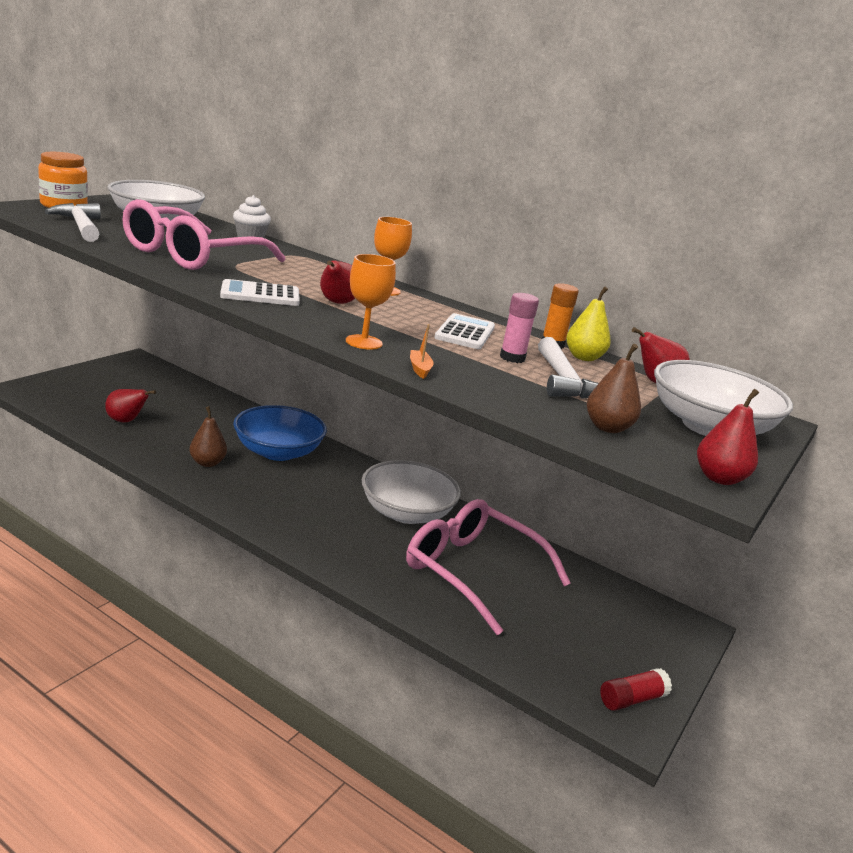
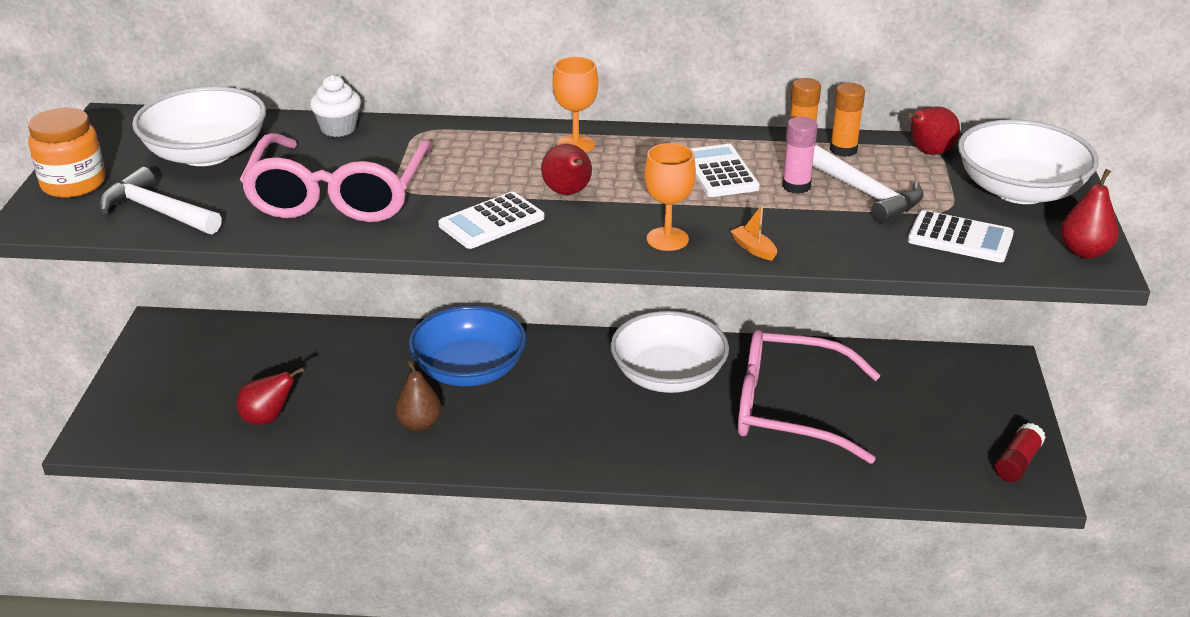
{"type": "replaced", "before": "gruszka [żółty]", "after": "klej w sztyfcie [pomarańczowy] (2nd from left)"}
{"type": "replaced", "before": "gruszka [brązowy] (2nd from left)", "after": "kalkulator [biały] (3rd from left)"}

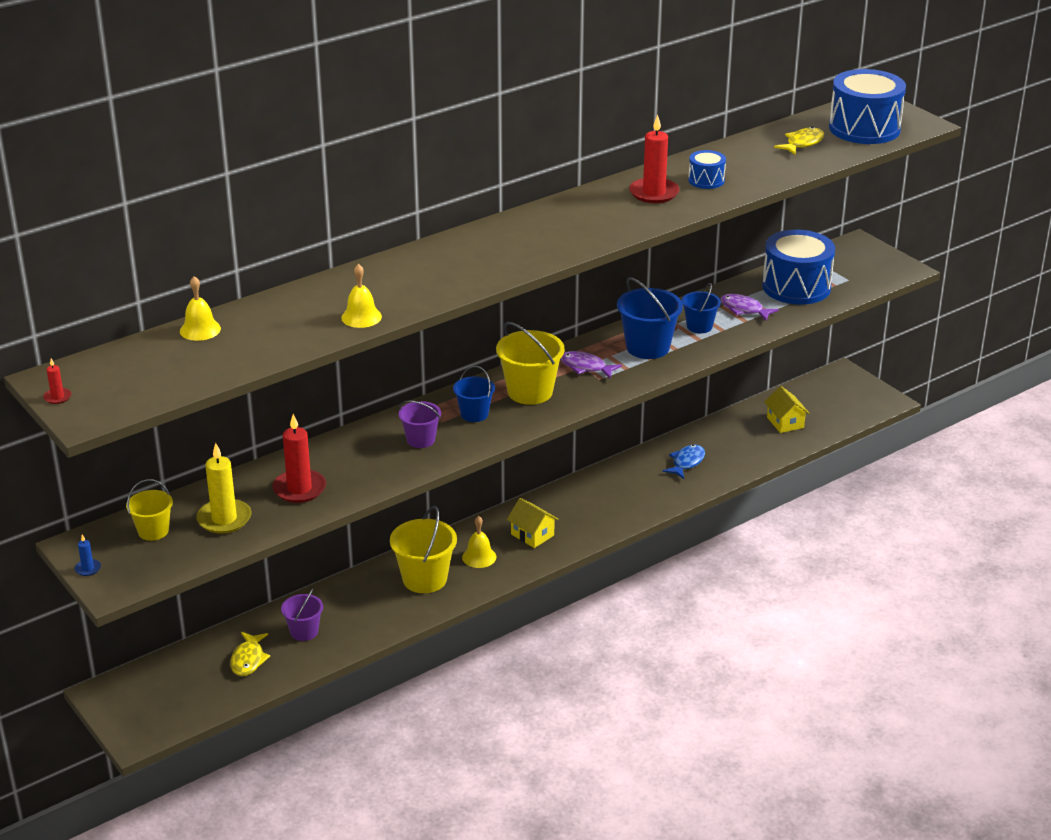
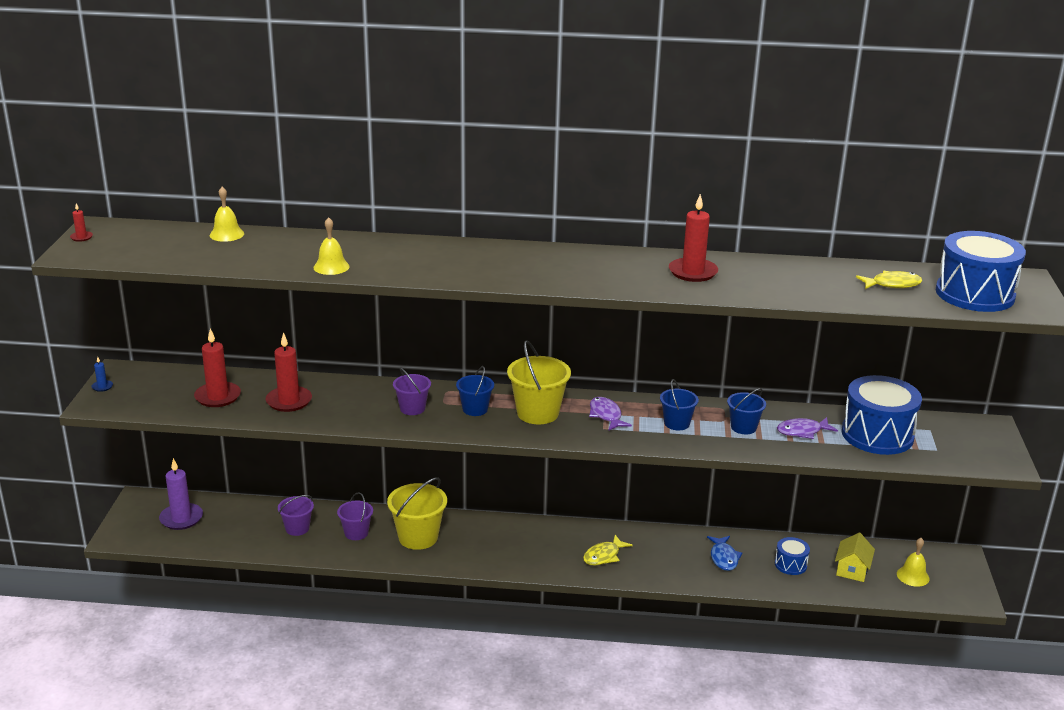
{"type": "moved", "before": "bęben [niebieski] (1st from left)"}
{"type": "resized", "before": "wiadro [niebieski] (2nd from left)", "scale": 0.6}
{"type": "turned", "before": "ryba [fioletowy] (2nd from left)", "turn": -90}
{"type": "recoloured", "before": "świeca [żółty]", "after": "świeca [czerwony] (2nd from left)"}
{"type": "turned", "before": "ryba [niebieski]", "turn": 105}
{"type": "removed", "before": "wiadro [żółty] (1st from left)"}
{"type": "removed", "before": "domek [żółty] (1st from left)"}
{"type": "moved", "before": "dzwonek [żółty] (3rd from left)"}
{"type": "moved", "before": "ryba [żółty] (1st from left)"}
{"type": "added", "after": "świeca [fioletowy]"}
{"type": "added", "after": "wiadro [fioletowy] (2nd from left)"}

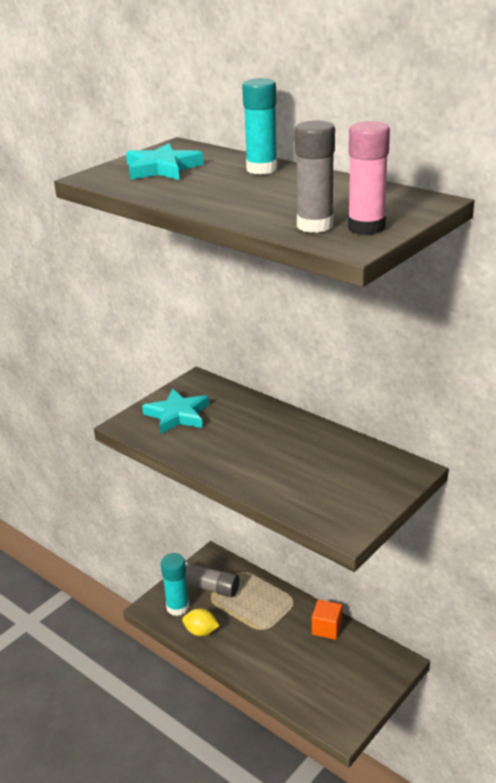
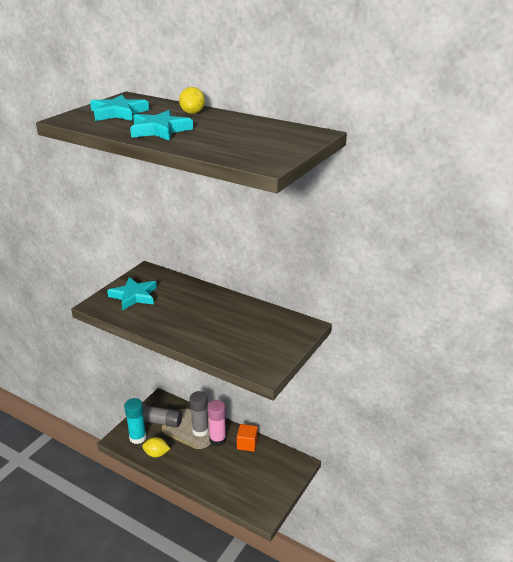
{"type": "replaced", "before": "klej w sztyfcie [turkusowy] (2nd from left)", "after": "cytryna [żółty] (2nd from left)"}
{"type": "moved", "before": "klej w sztyfcie [szary] (2nd from left)"}
{"type": "moved", "before": "klej w sztyfcie [różowy]"}
{"type": "added", "after": "gwiazda [turkusowy] (3rd from left)"}

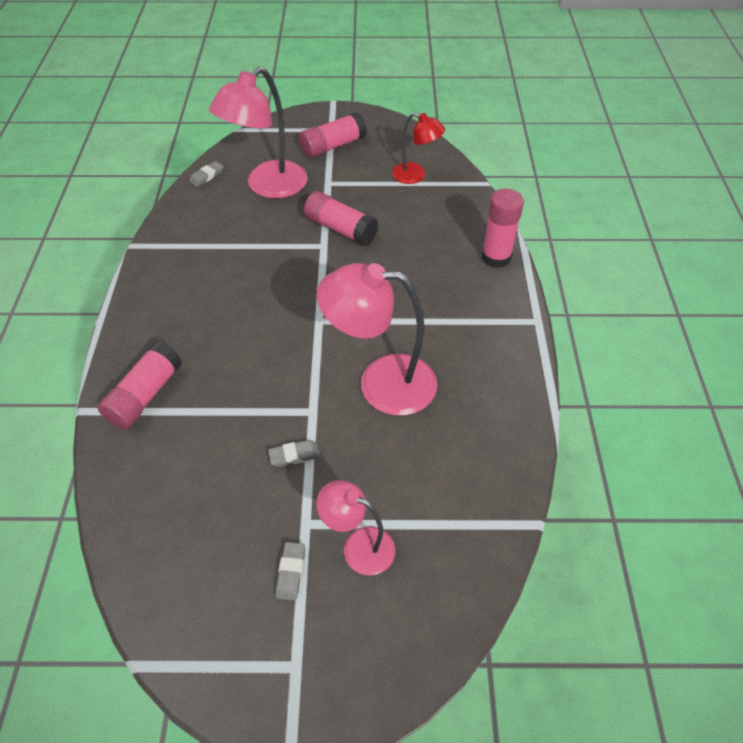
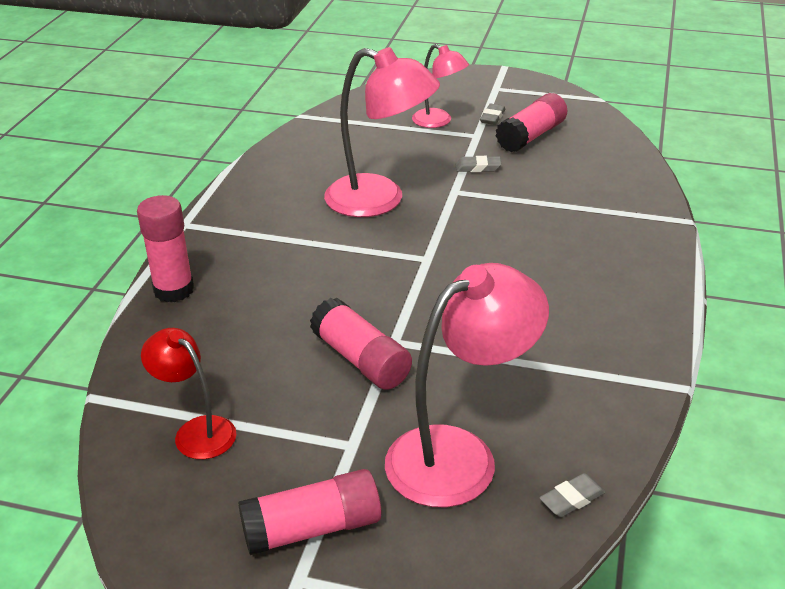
{"type": "moved", "before": "klej w sztyfcie [różowy] (1st from left in the first image)", "after": "klej w sztyfcie [różowy] (4th from left)"}

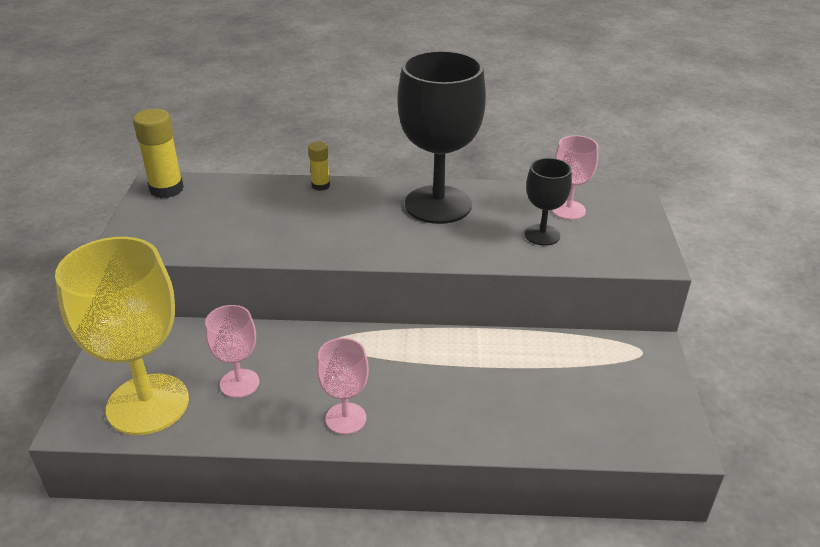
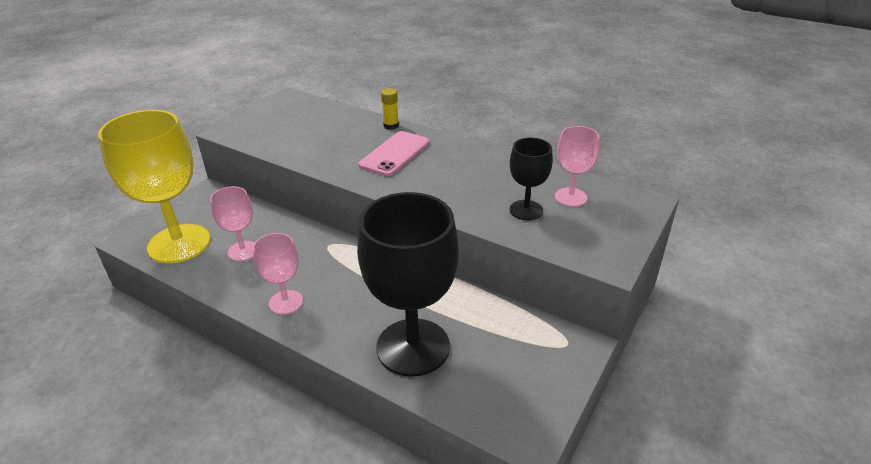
{"type": "moved", "before": "kielich [czarny] (1st from left)"}
{"type": "removed", "before": "klej w sztyfcie [żółty] (1st from left)"}
{"type": "added", "after": "telefon [różowy]"}

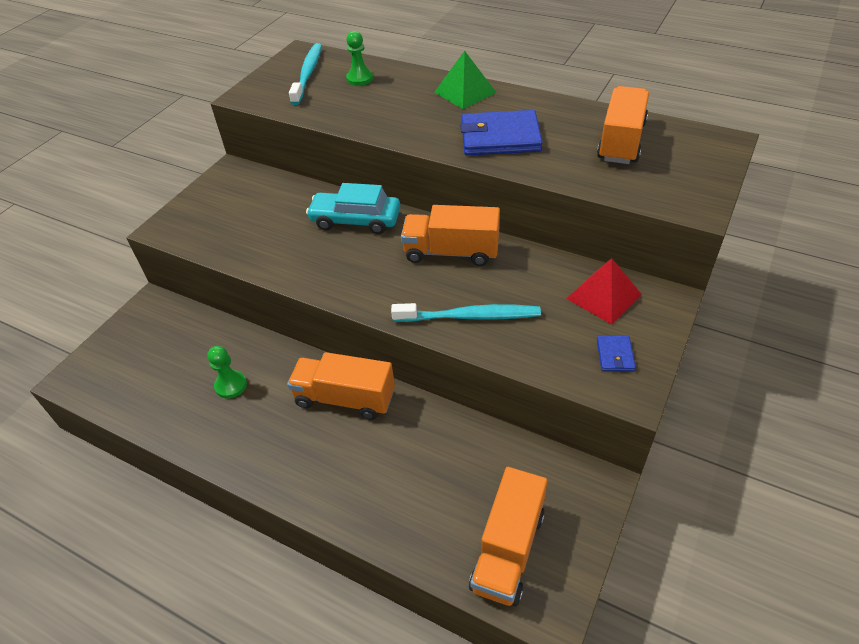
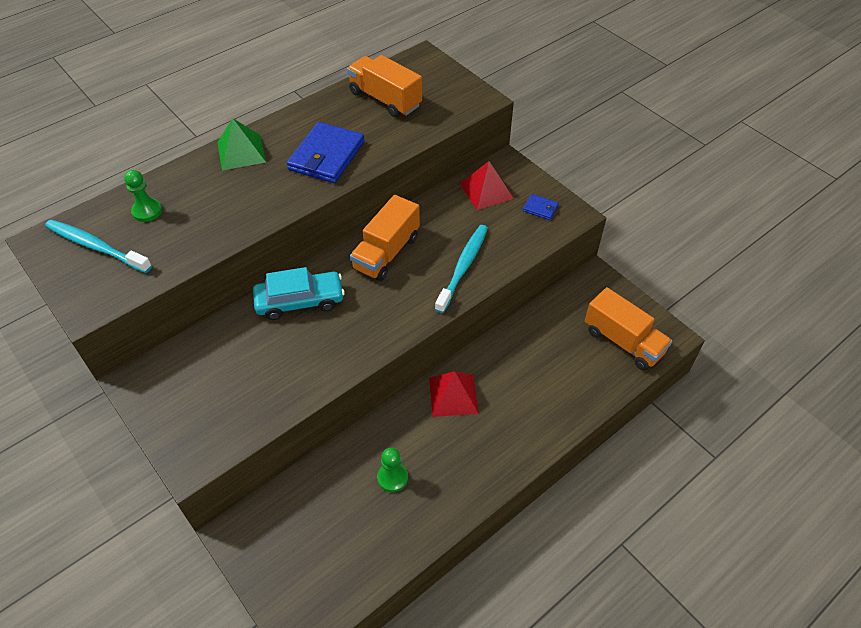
{"type": "turned", "before": "samochód [turkusowy]", "turn": -135}
{"type": "replaced", "before": "ciężarówka [pomarańczowy] (1st from left)", "after": "piramida [czerwony] (1st from left)"}

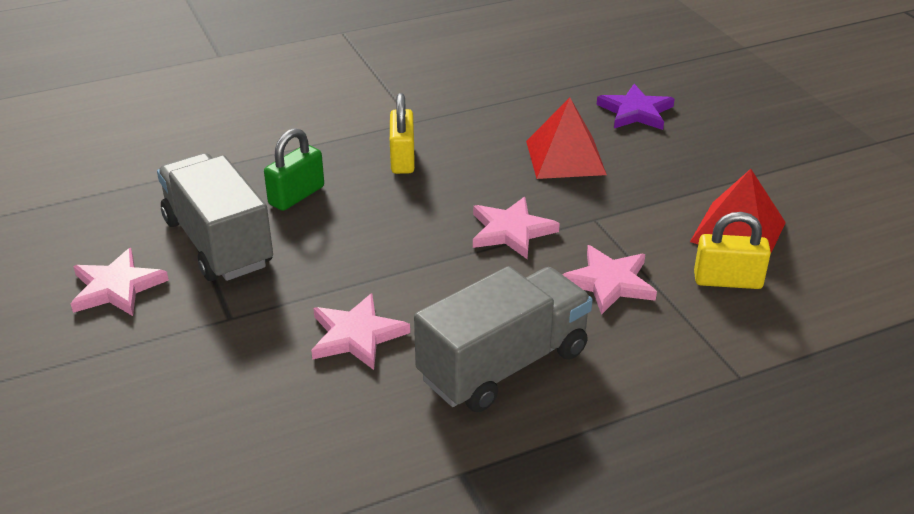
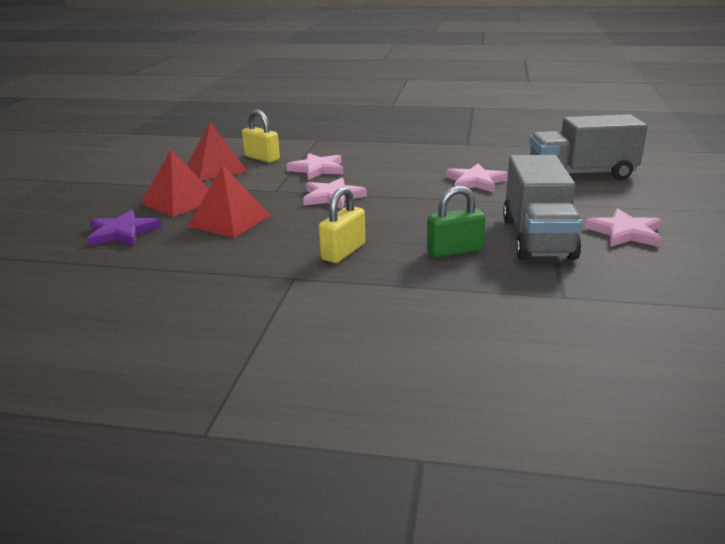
{"type": "moved", "before": "ciężarówka [szary] (2nd from left)"}
{"type": "added", "after": "piramida [czerwony] (1st from left)"}

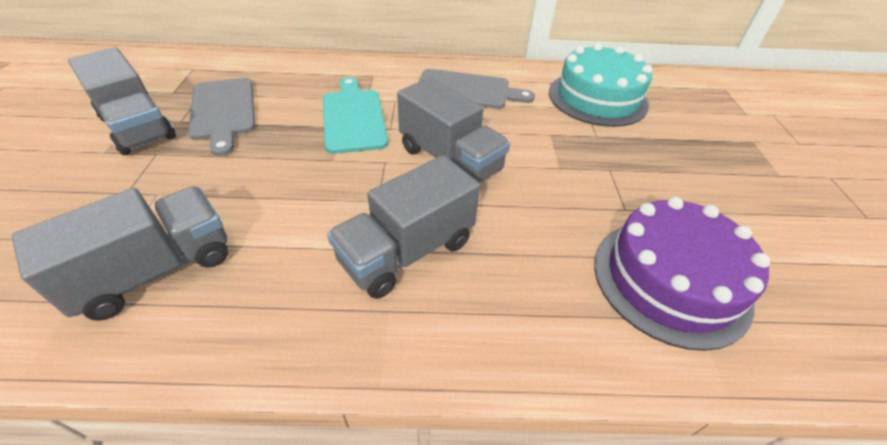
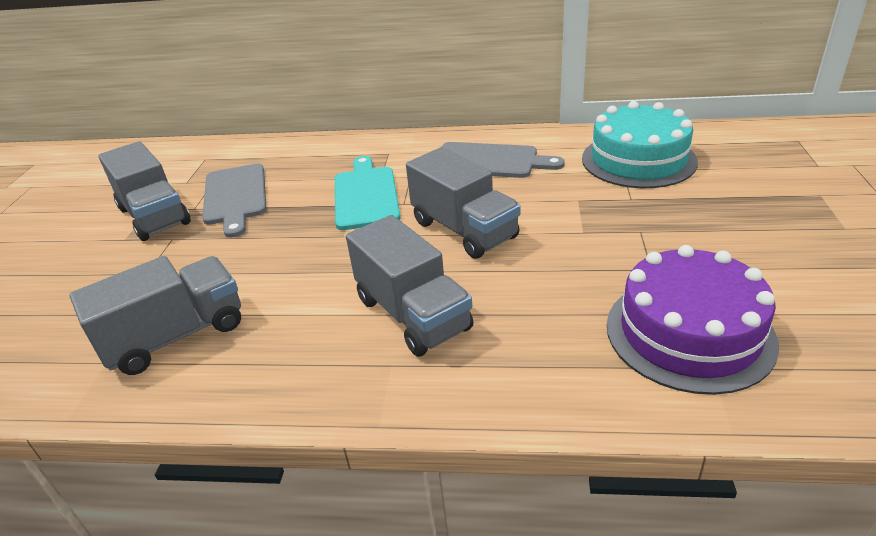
{"type": "turned", "before": "ciężarówka [szary] (3rd from left)", "turn": -90}

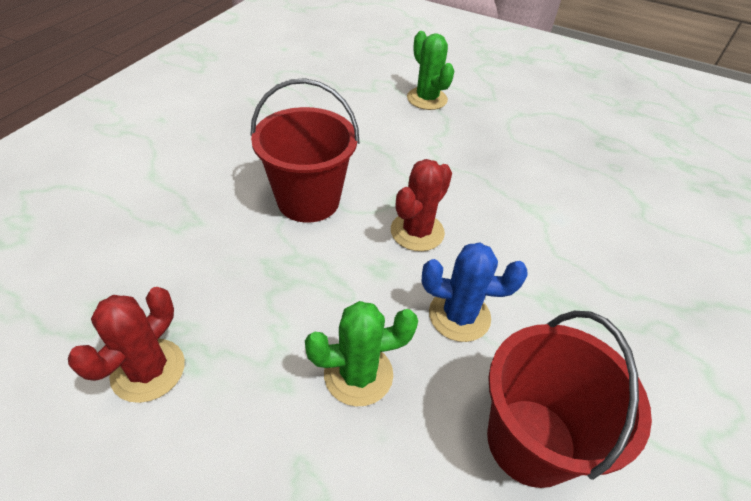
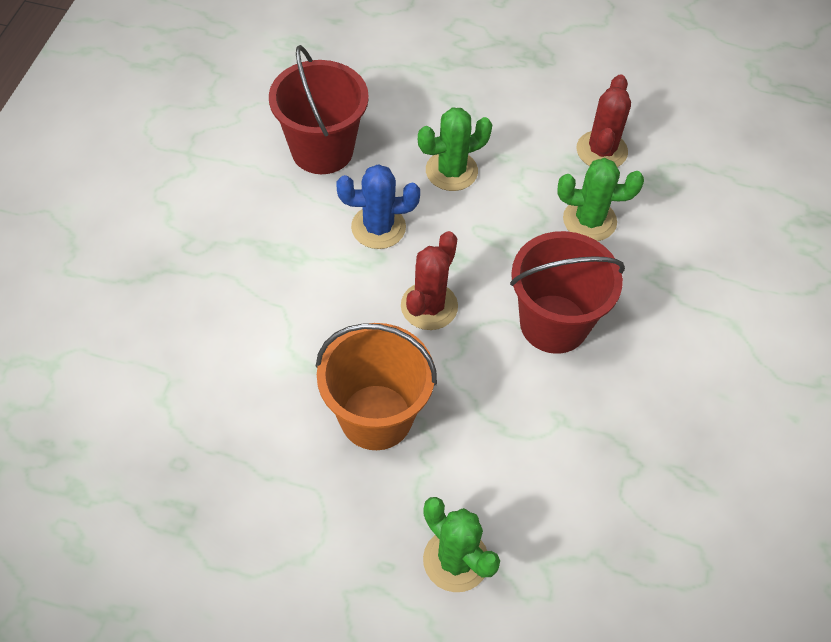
{"type": "added", "after": "kaktus [zielony] (3rd from left)"}
{"type": "added", "after": "wiadro [pomarańczowy]"}

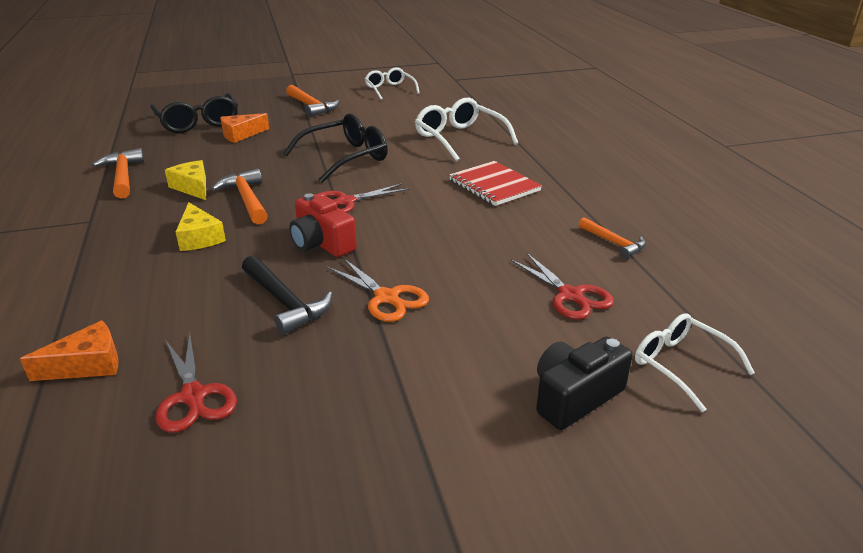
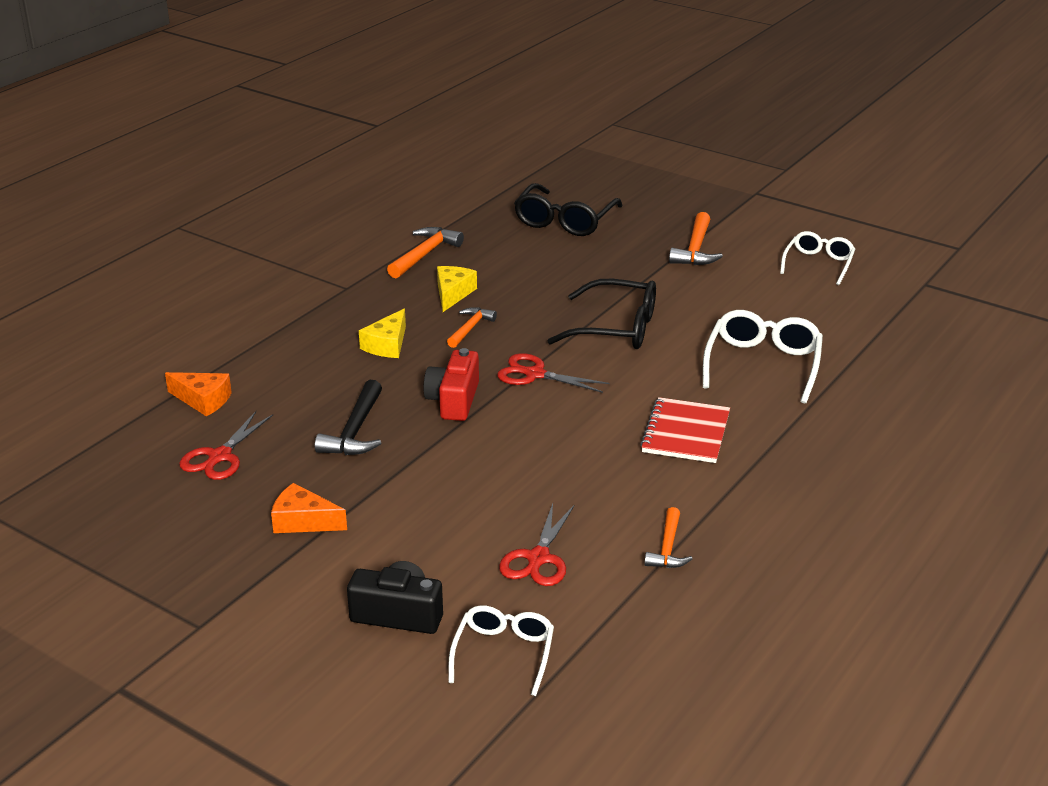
{"type": "moved", "before": "ser [pomarańczowy] (2nd from left)"}
{"type": "resized", "before": "młotek [pomarańczowy] (2nd from left)", "scale": 0.66}
{"type": "removed", "before": "nożyczki [pomarańczowy]"}

